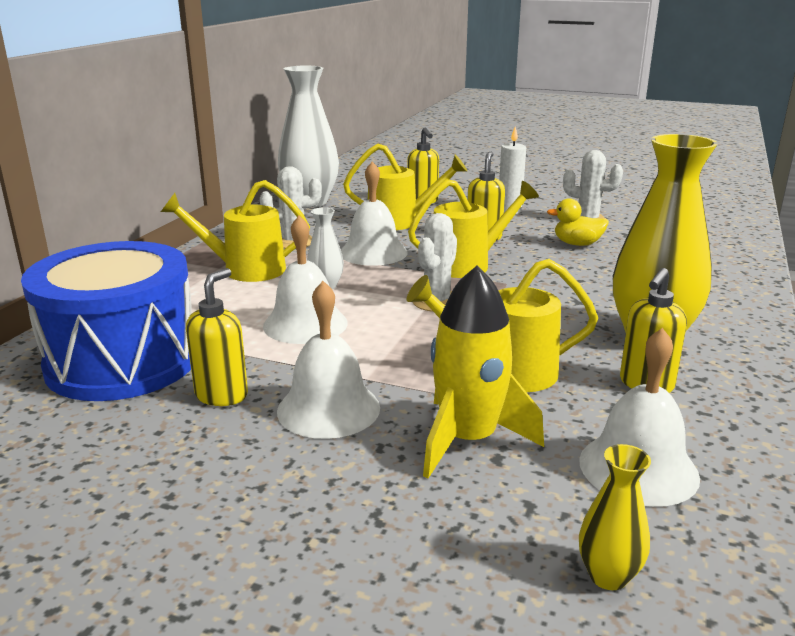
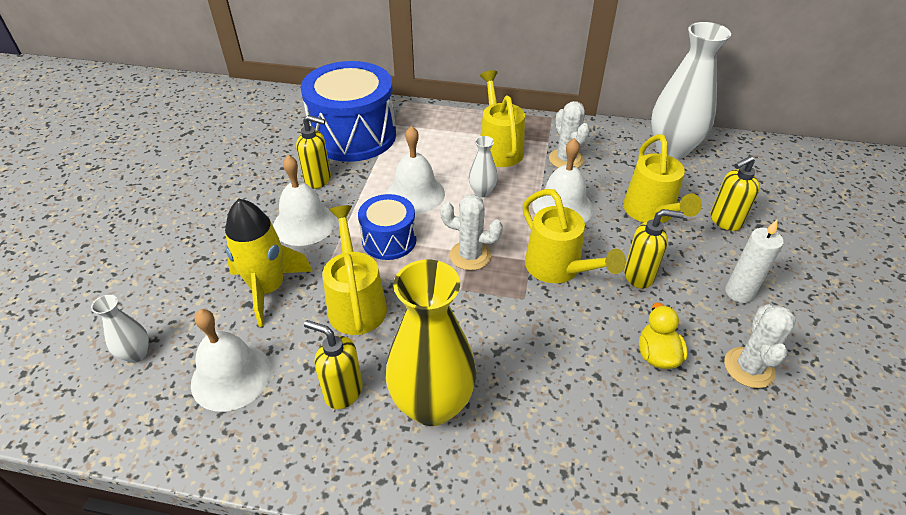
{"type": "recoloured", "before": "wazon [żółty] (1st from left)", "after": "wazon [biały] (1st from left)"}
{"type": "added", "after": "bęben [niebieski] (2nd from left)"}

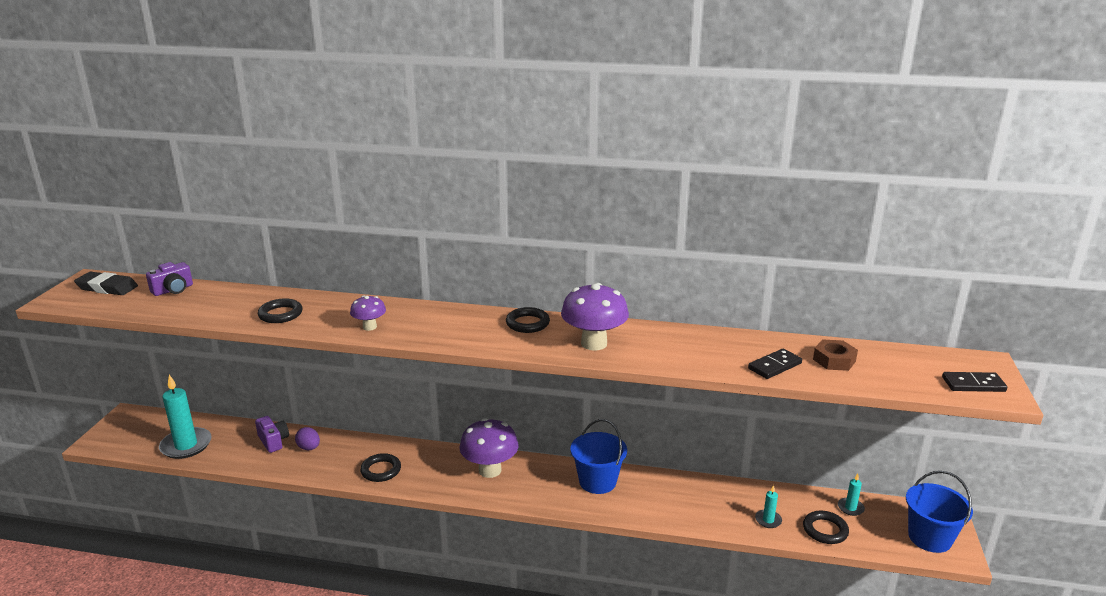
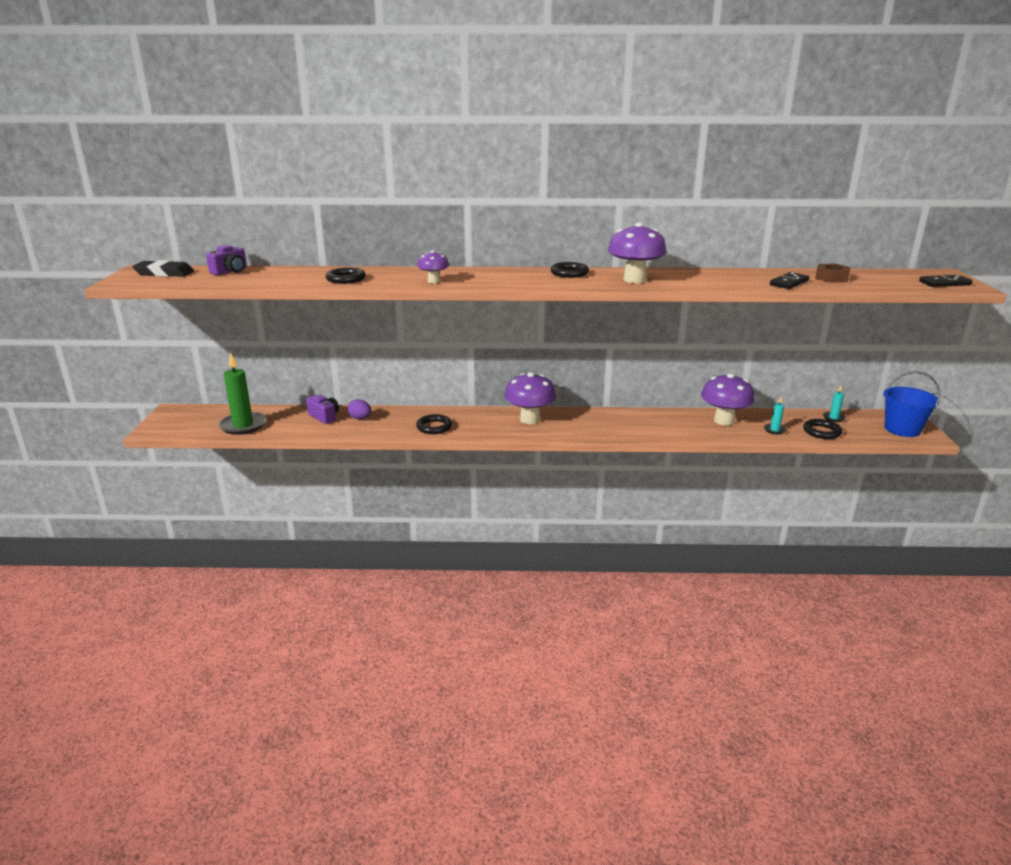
{"type": "recoloured", "before": "świeca [turkusowy] (1st from left)", "after": "świeca [zielony]"}
{"type": "removed", "before": "wiadro [niebieski] (1st from left)"}
{"type": "added", "after": "grzyb [fioletowy] (4th from left)"}

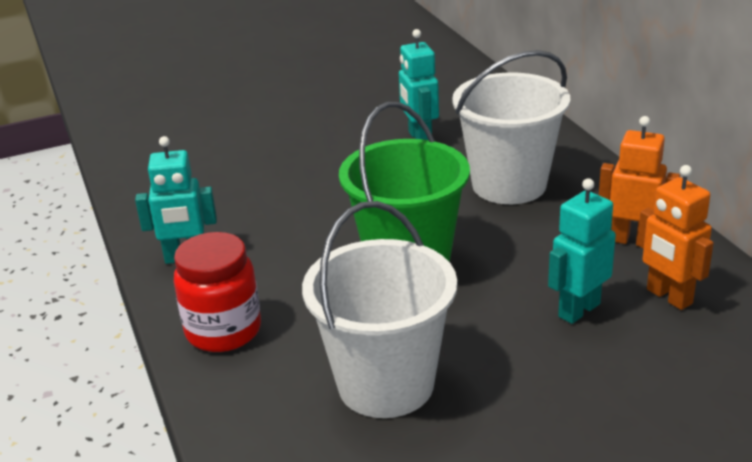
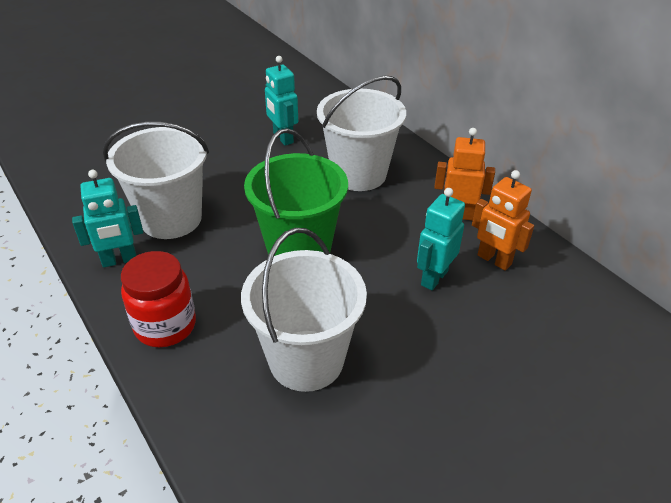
{"type": "added", "after": "wiadro [biały] (1st from left)"}

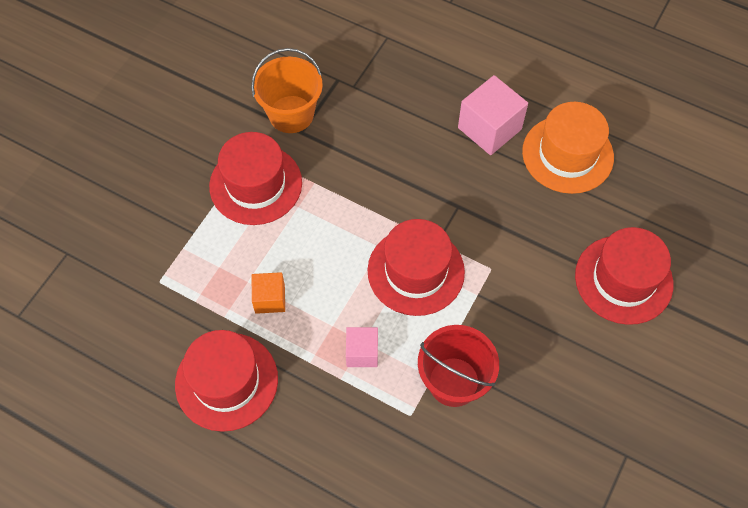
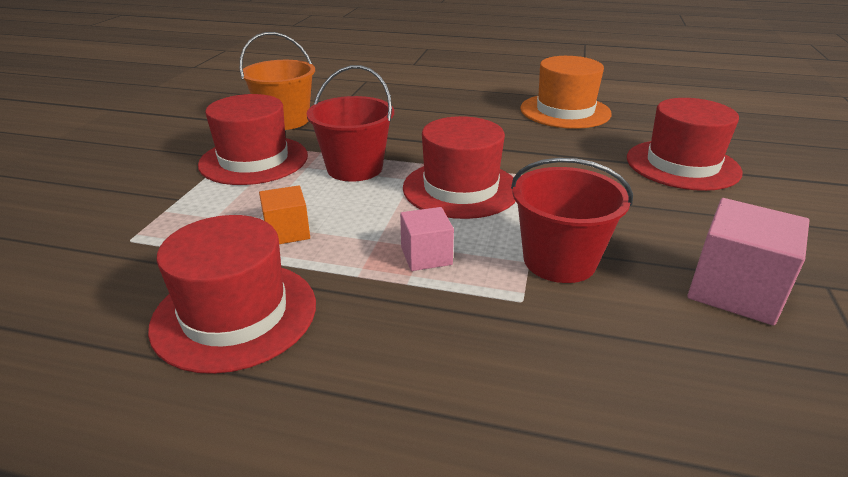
{"type": "moved", "before": "sześcian [różowy] (2nd from left)"}
{"type": "added", "after": "wiadro [czerwony] (1st from left)"}

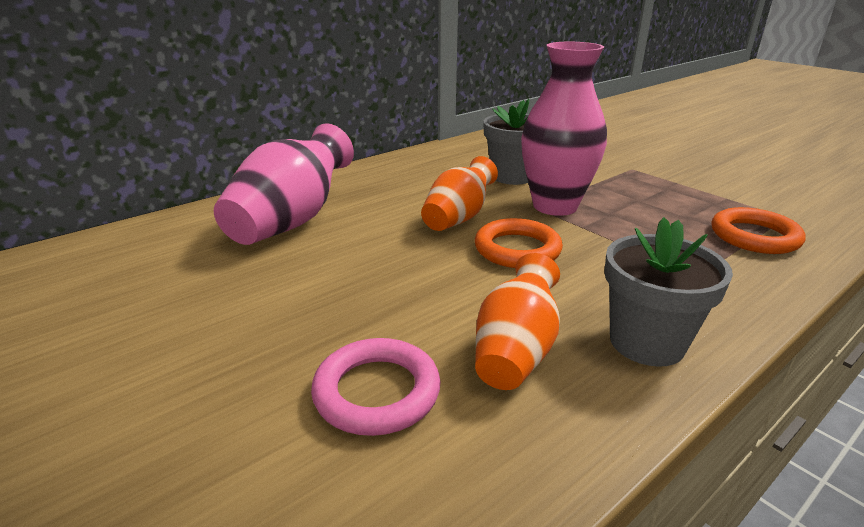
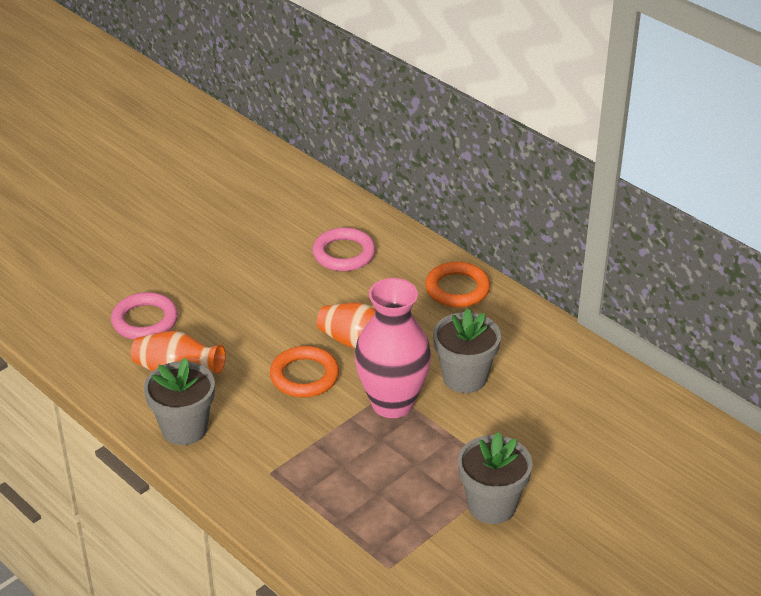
{"type": "replaced", "before": "wazon [różowy] (1st from left)", "after": "pierścień [różowy] (2nd from left)"}
{"type": "moved", "before": "pierścień [pomarańczowy] (2nd from left)"}
{"type": "added", "after": "doniczka [szary] (3rd from left)"}

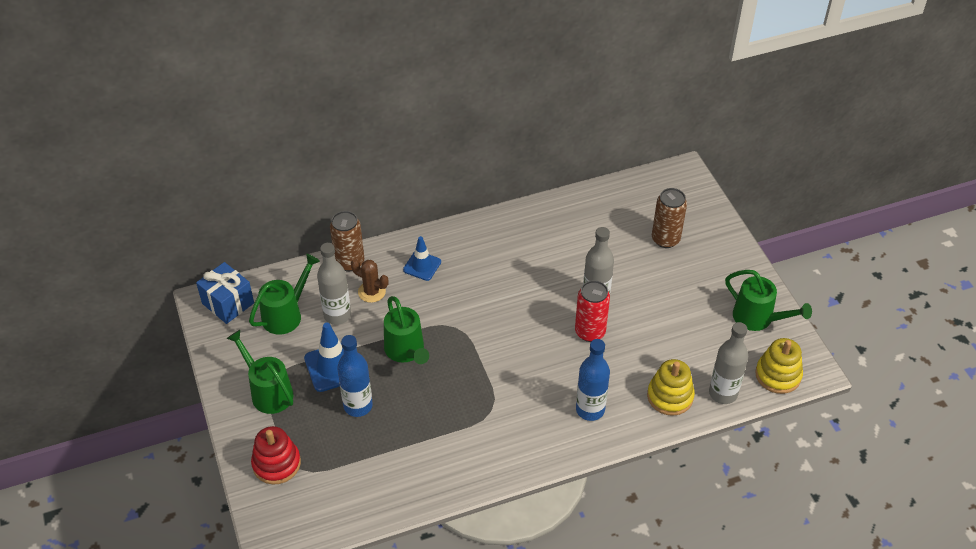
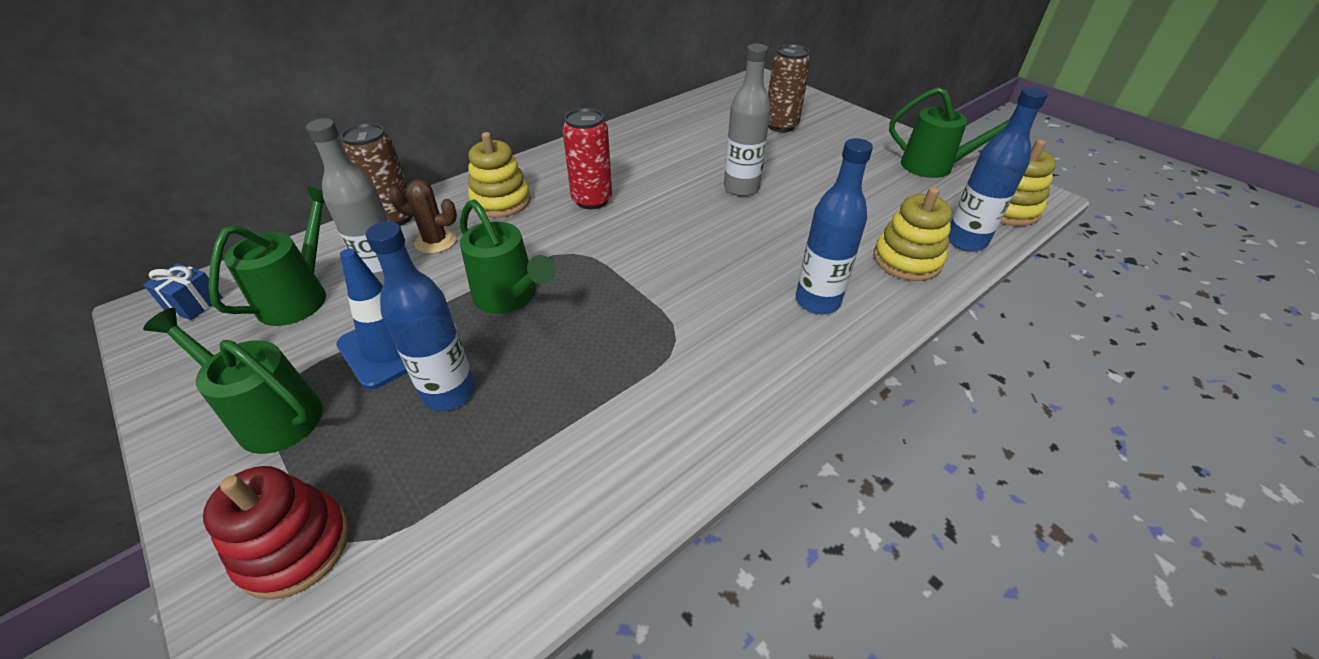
{"type": "replaced", "before": "pachołek [niebieski] (2nd from left)", "after": "zabawka nakładanka [żółty] (1st from left)"}
{"type": "resized", "before": "prezent [niebieski]", "scale": 0.6}
{"type": "moved", "before": "puszka [czerwony]"}
{"type": "recoloured", "before": "butelka [szary] (3rd from left)", "after": "butelka [niebieski] (3rd from left)"}

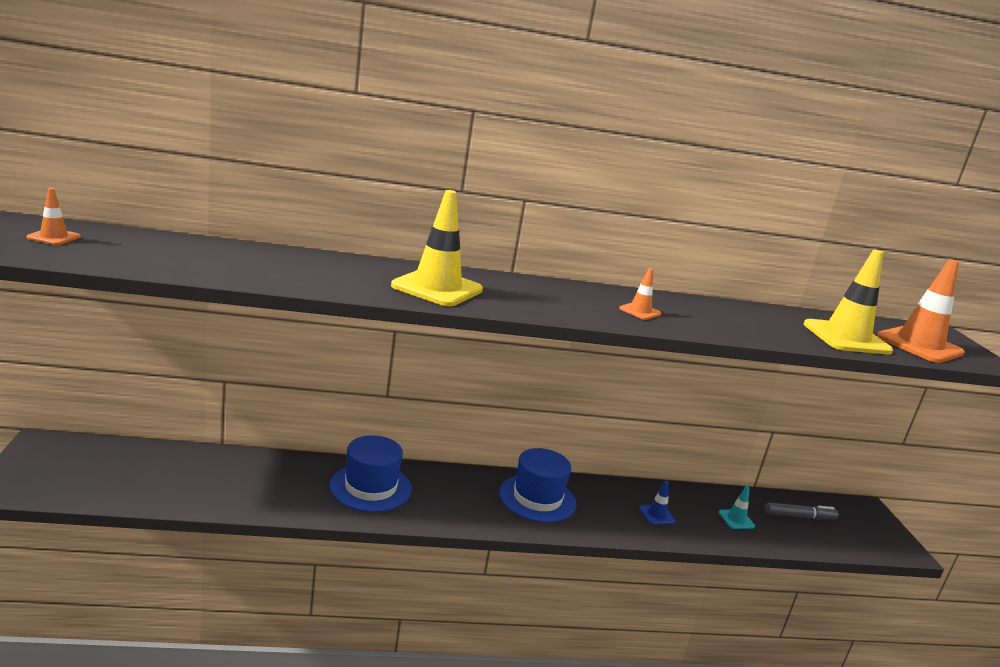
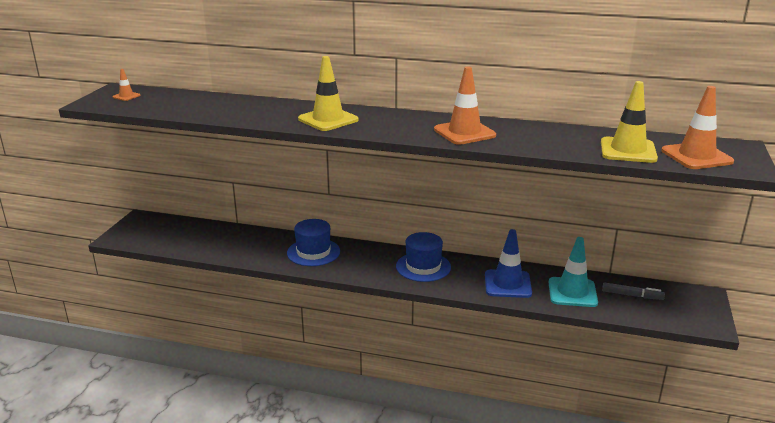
{"type": "resized", "before": "pachołek [pomarańczowy] (2nd from left)", "scale": 2.09}
{"type": "resized", "before": "pachołek [niebieski]", "scale": 2.09}
{"type": "resized", "before": "pachołek [turkusowy]", "scale": 2.09}

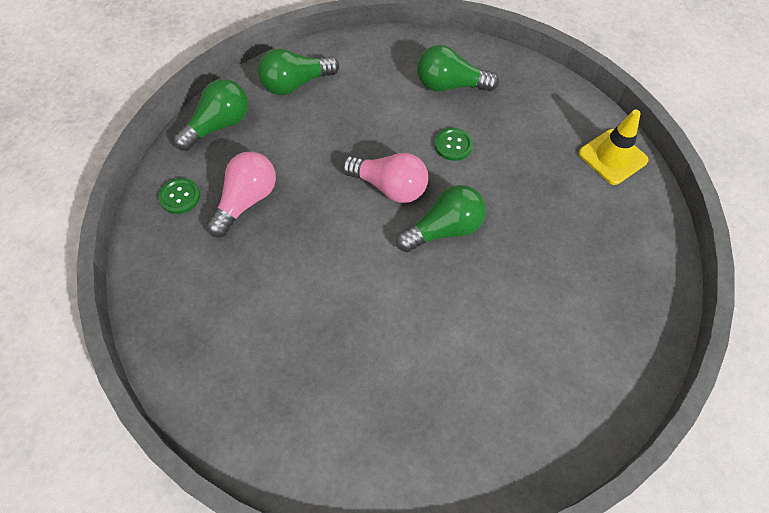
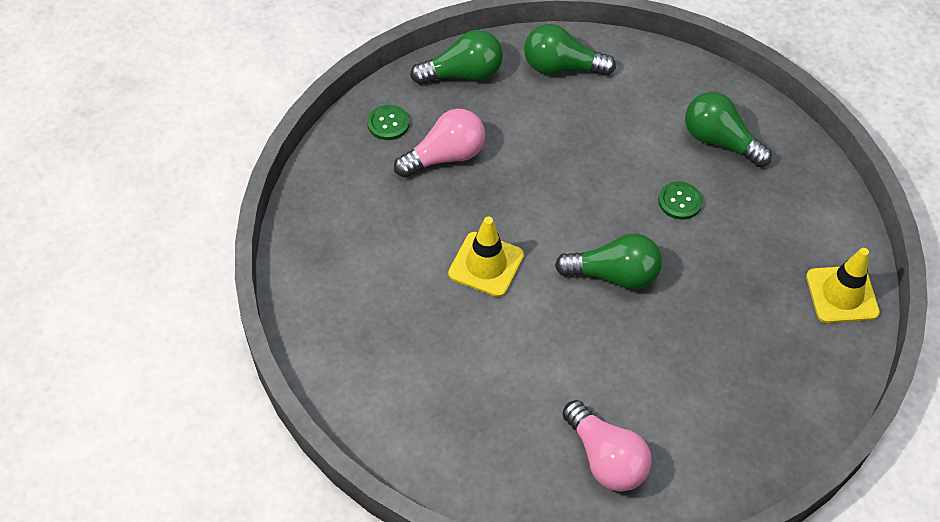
{"type": "moved", "before": "żarówka [różowy] (2nd from left)"}
{"type": "added", "after": "pachołek [żółty] (1st from left)"}

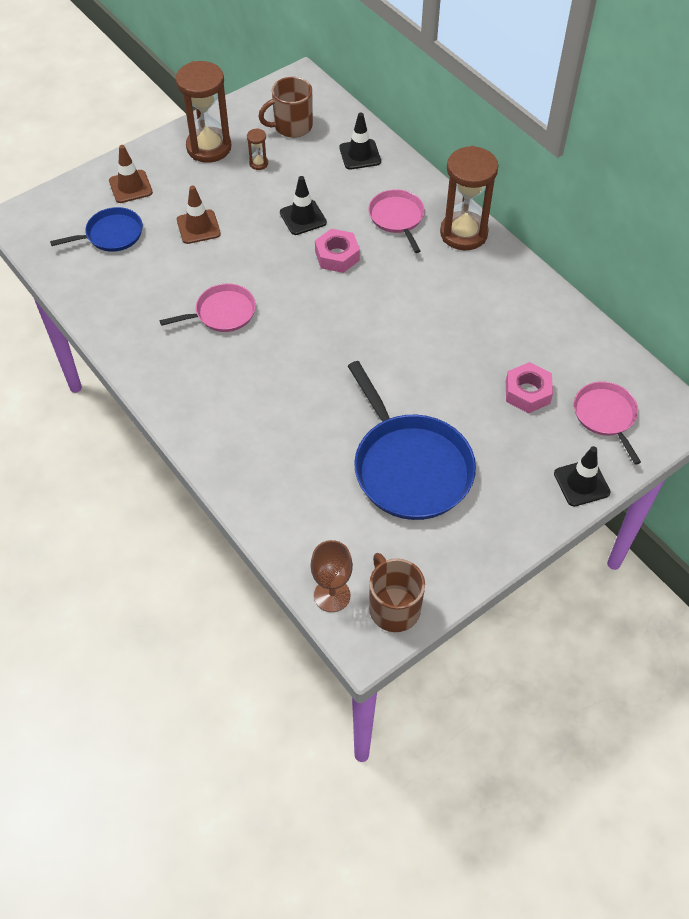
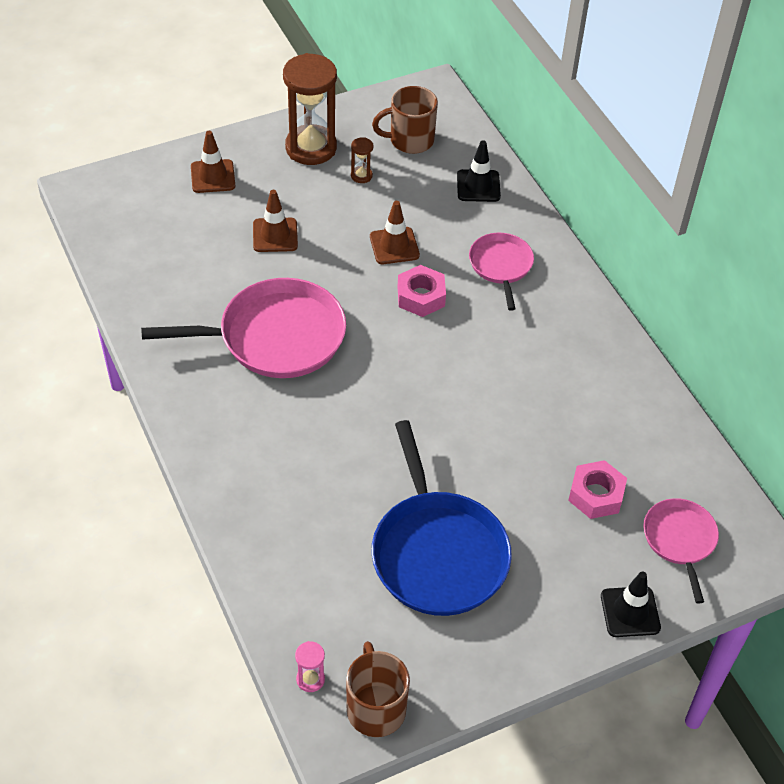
{"type": "removed", "before": "klepsydra [brązowy] (3rd from left)"}
{"type": "recoloured", "before": "pachołek [czarny] (1st from left)", "after": "pachołek [brązowy] (3rd from left)"}
{"type": "removed", "before": "patelnia [niebieski] (1st from left)"}
{"type": "resized", "before": "patelnia [różowy] (1st from left)", "scale": 1.82}
{"type": "replaced", "before": "kielich [brązowy]", "after": "klepsydra [różowy]"}

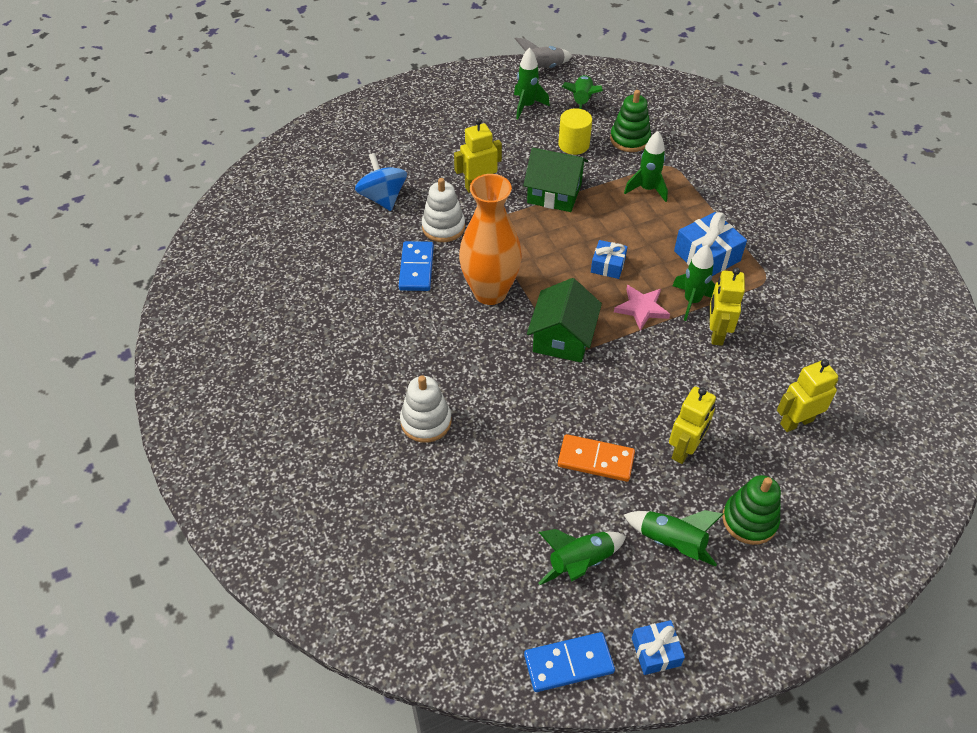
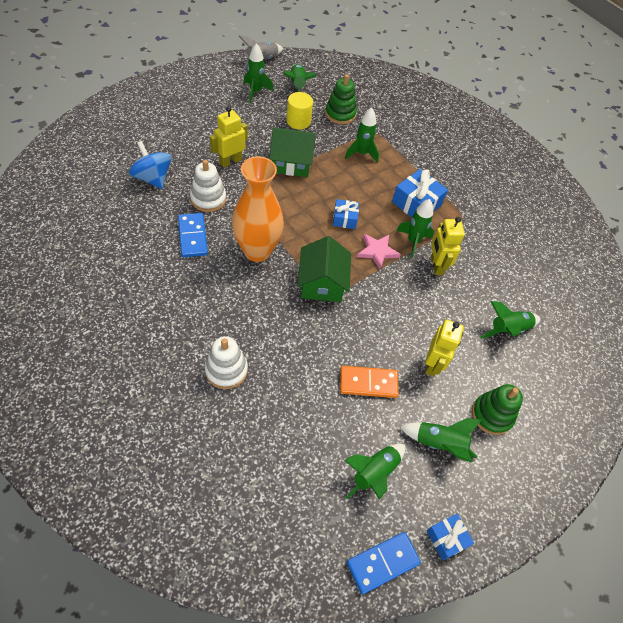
{"type": "replaced", "before": "robot [żółty] (4th from left)", "after": "rakieta [zielony] (7th from left)"}

